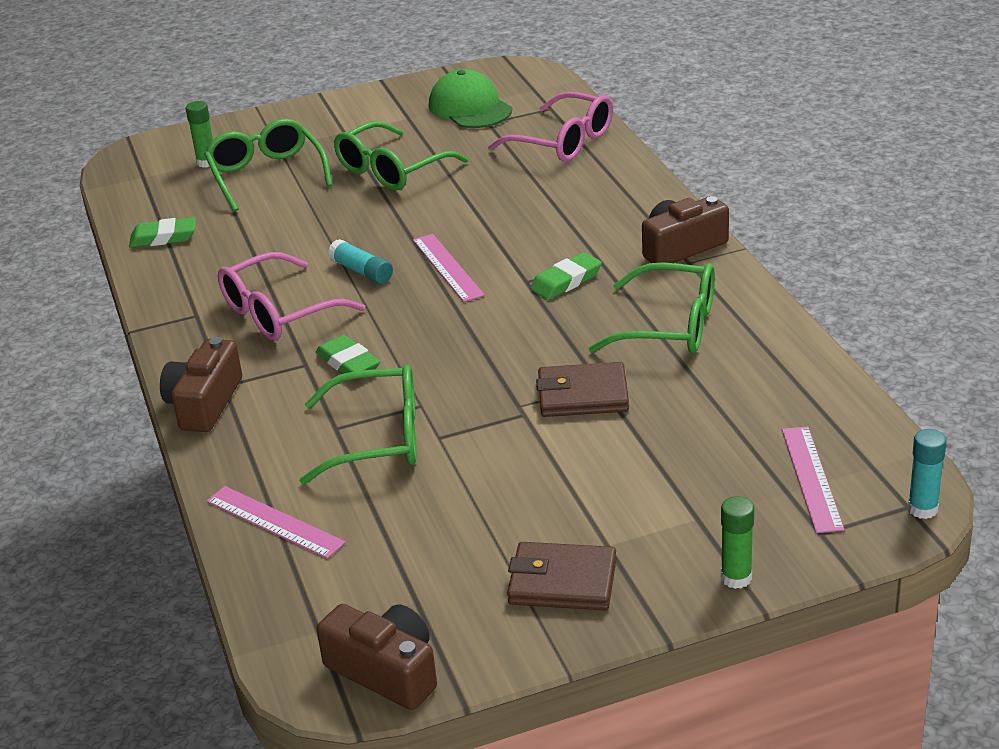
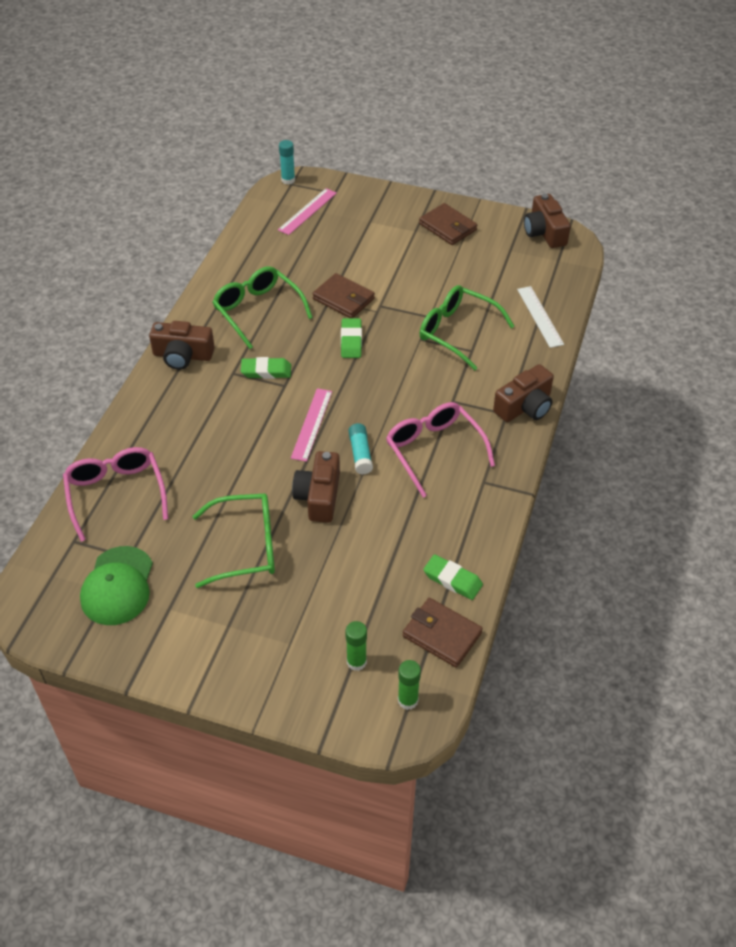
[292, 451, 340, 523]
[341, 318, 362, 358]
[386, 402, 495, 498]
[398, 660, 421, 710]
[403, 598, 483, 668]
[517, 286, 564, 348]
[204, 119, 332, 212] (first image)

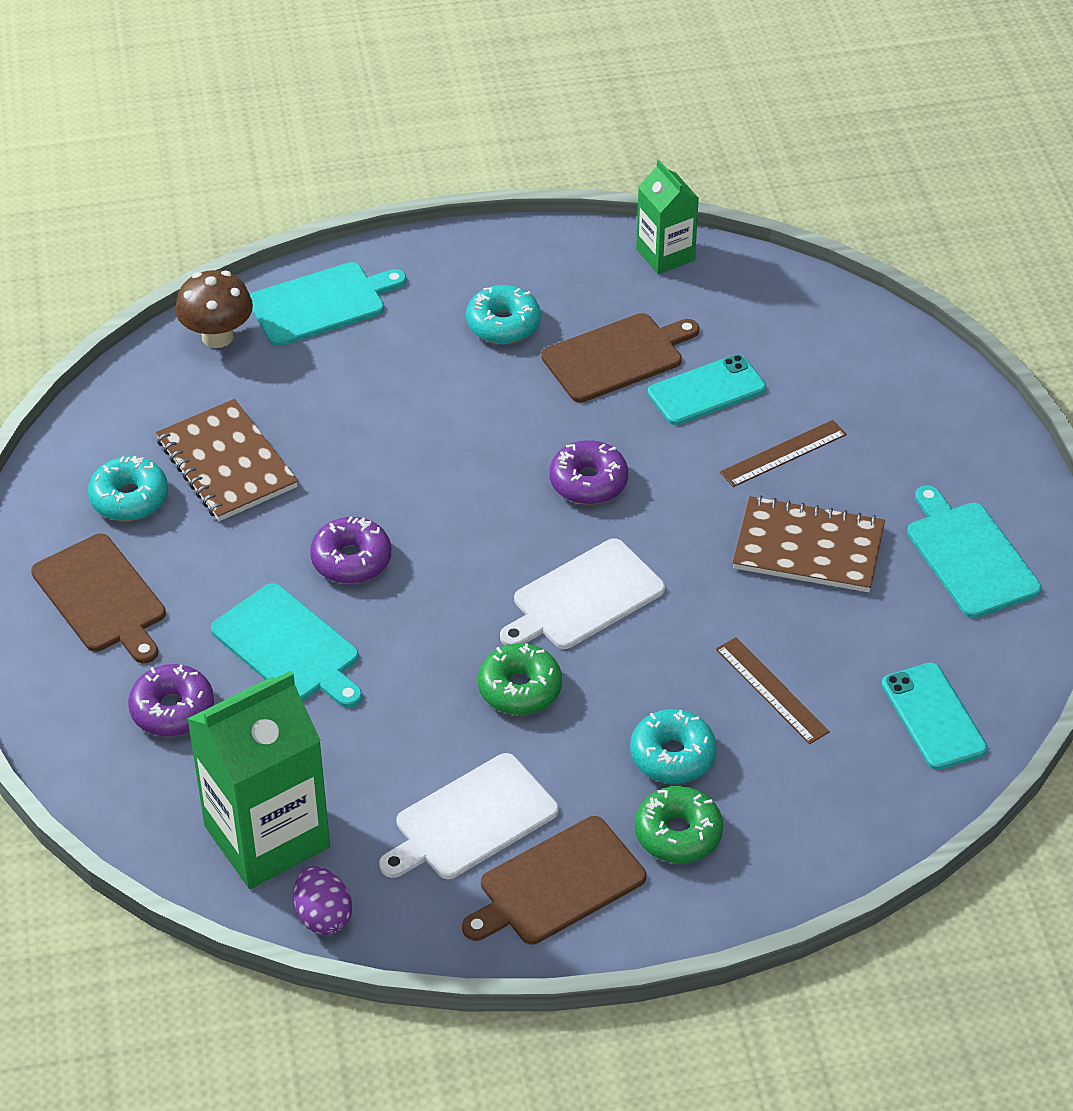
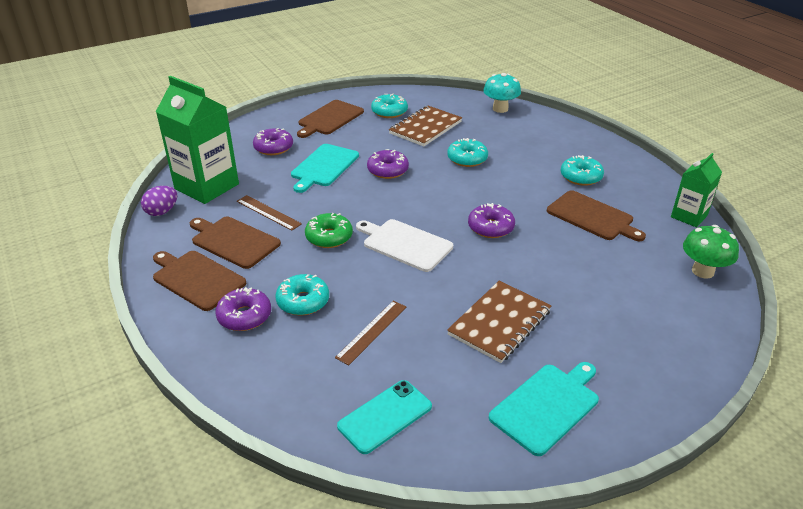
[190, 217, 281, 269]
[215, 287, 271, 331]
[237, 195, 302, 231]
[447, 138, 488, 167]
[447, 281, 551, 363]
[483, 73, 521, 113]
[683, 225, 739, 279]
[250, 262, 407, 346] (first image)
[648, 354, 766, 425] (first image)

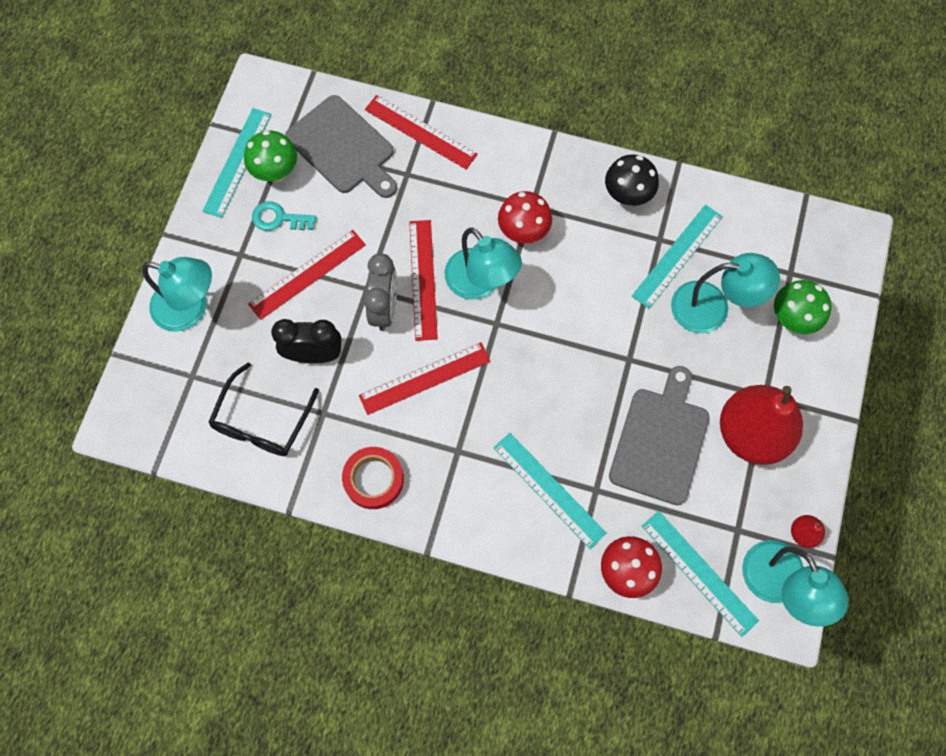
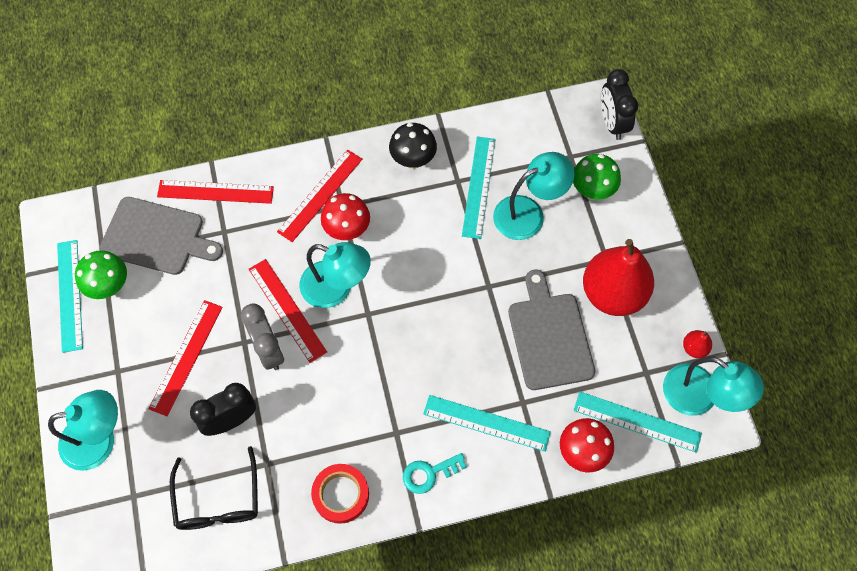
[277, 149, 362, 242]
[403, 453, 467, 494]
[601, 69, 638, 140]

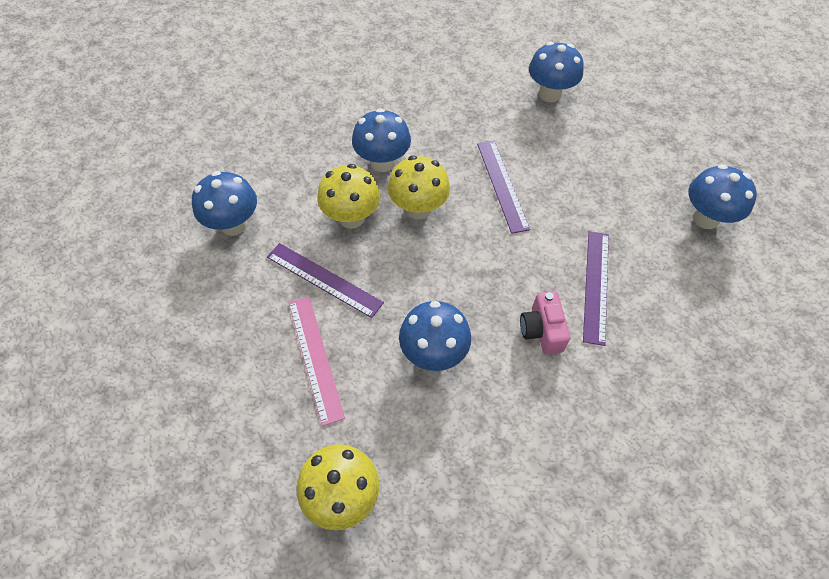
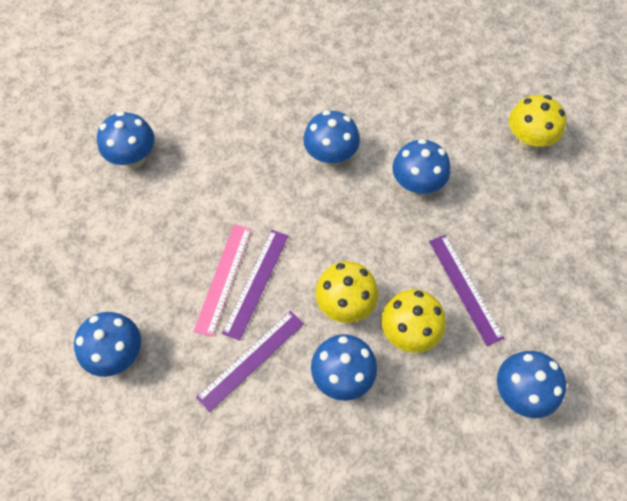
[194, 224, 251, 337]
[196, 311, 304, 412]
[303, 110, 360, 167]

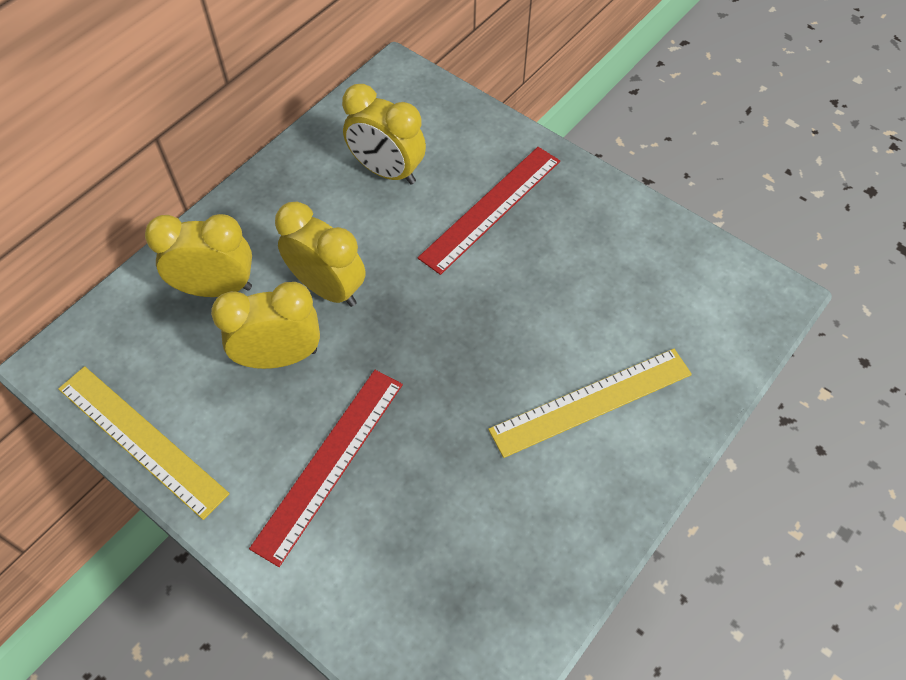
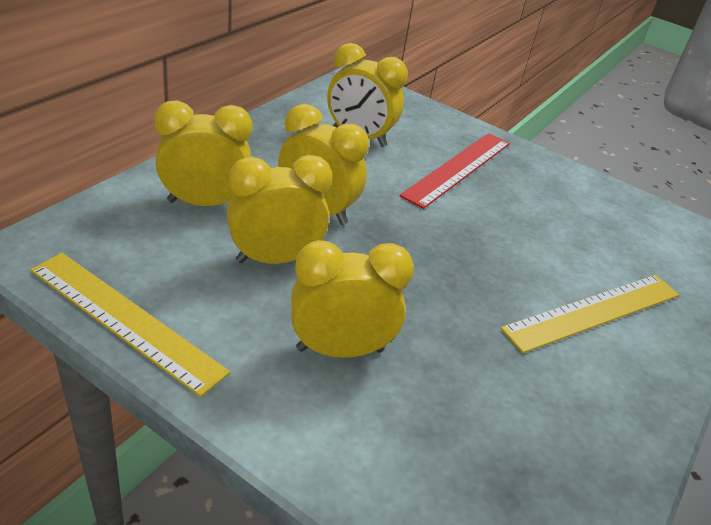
[291, 240, 414, 358]

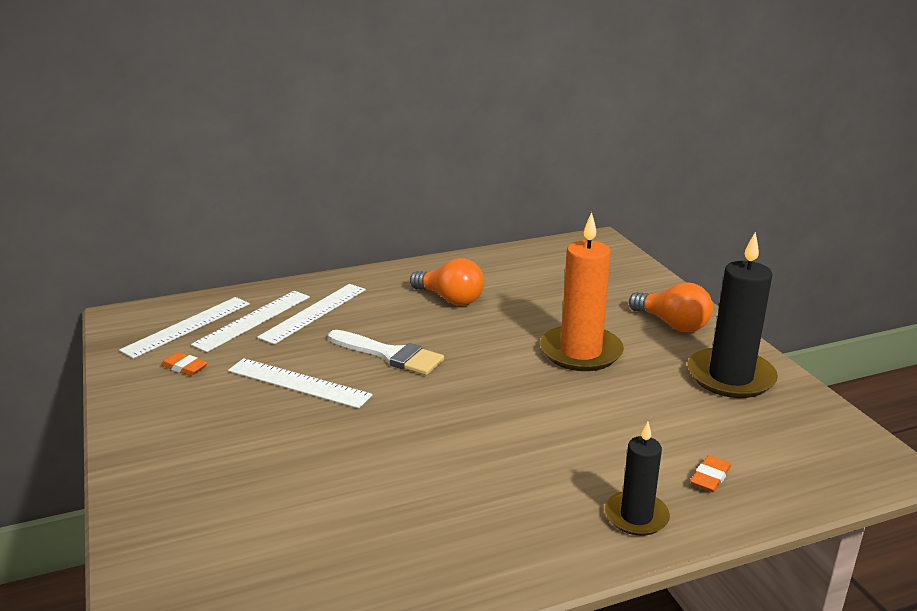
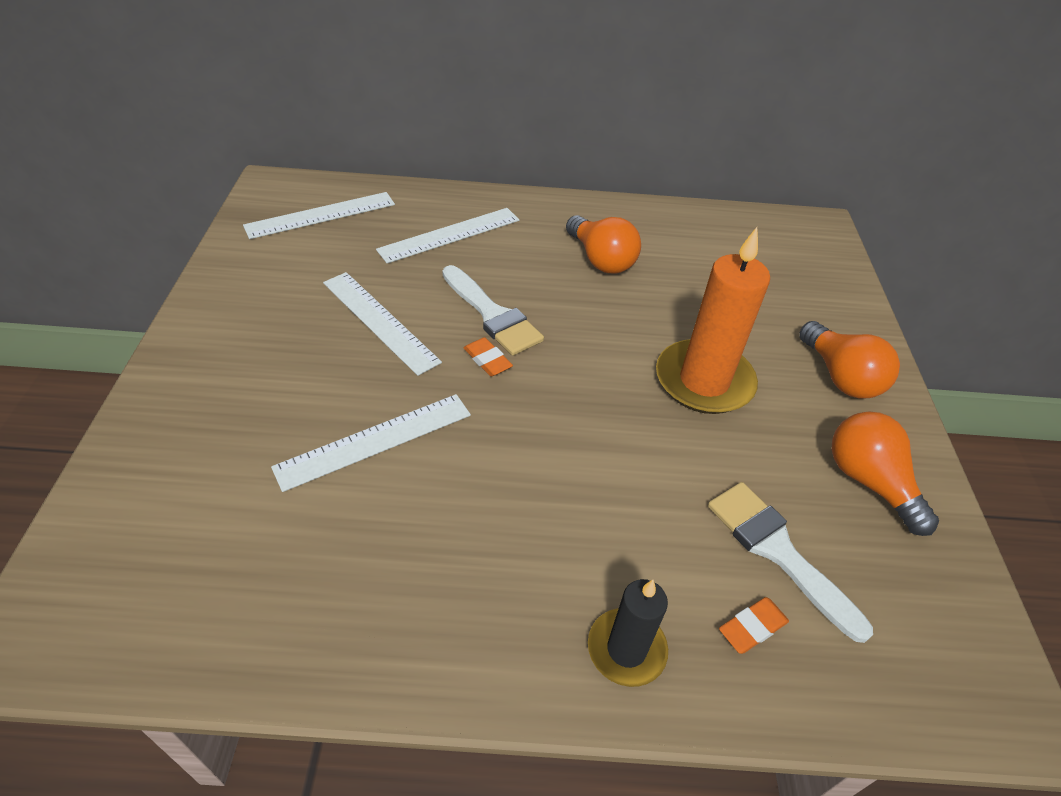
[271, 394, 471, 492]
[464, 337, 513, 376]
[708, 482, 873, 643]
[832, 412, 939, 536]

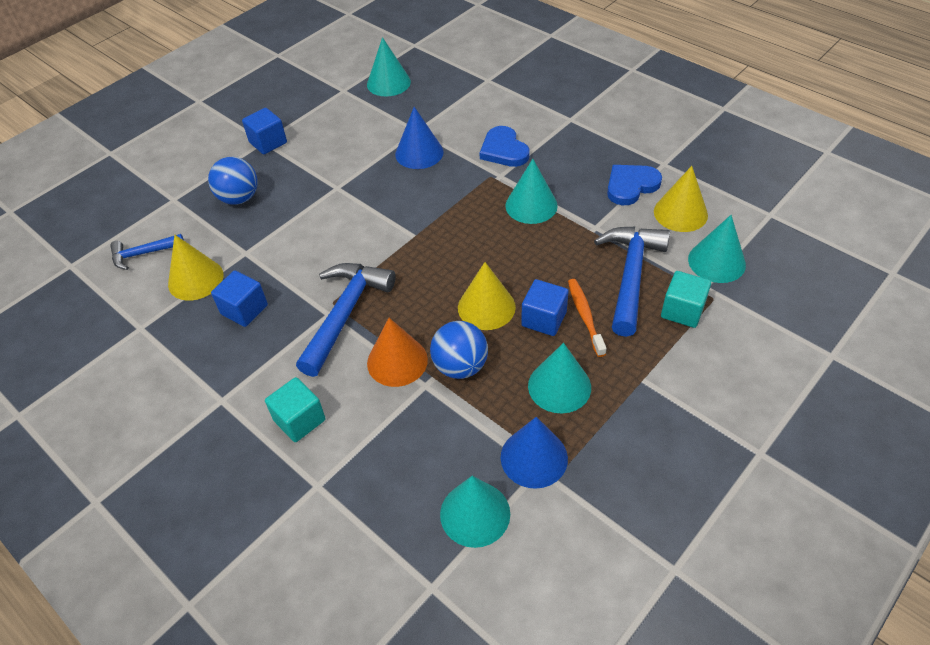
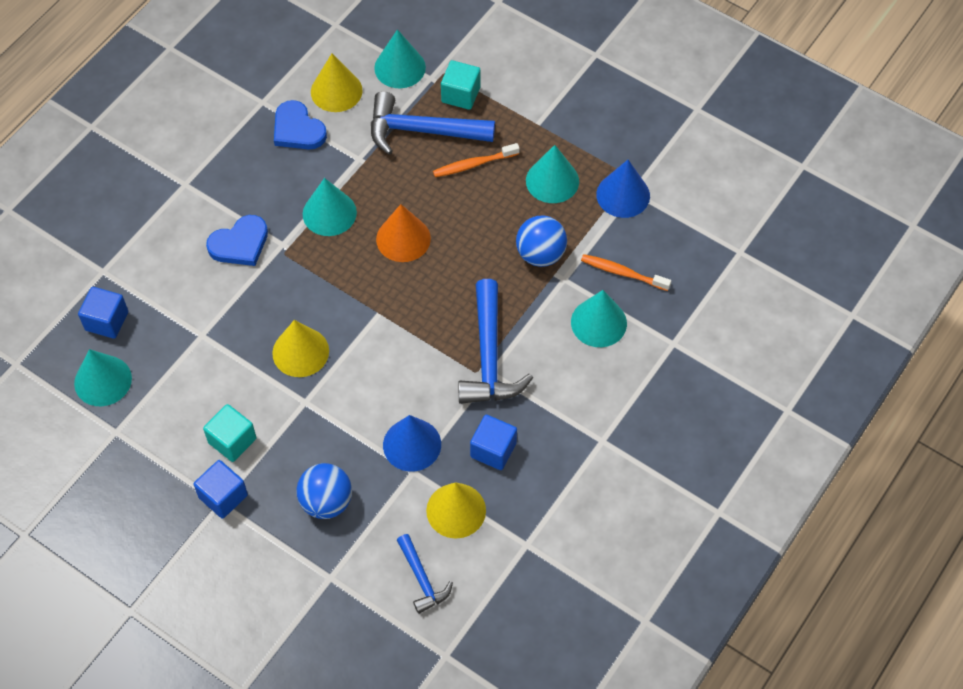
[78, 287, 128, 339]
[203, 404, 256, 462]
[272, 320, 329, 377]
[376, 204, 431, 262]
[383, 415, 441, 472]
[458, 279, 533, 404]
[571, 290, 627, 347]
[581, 254, 671, 291]

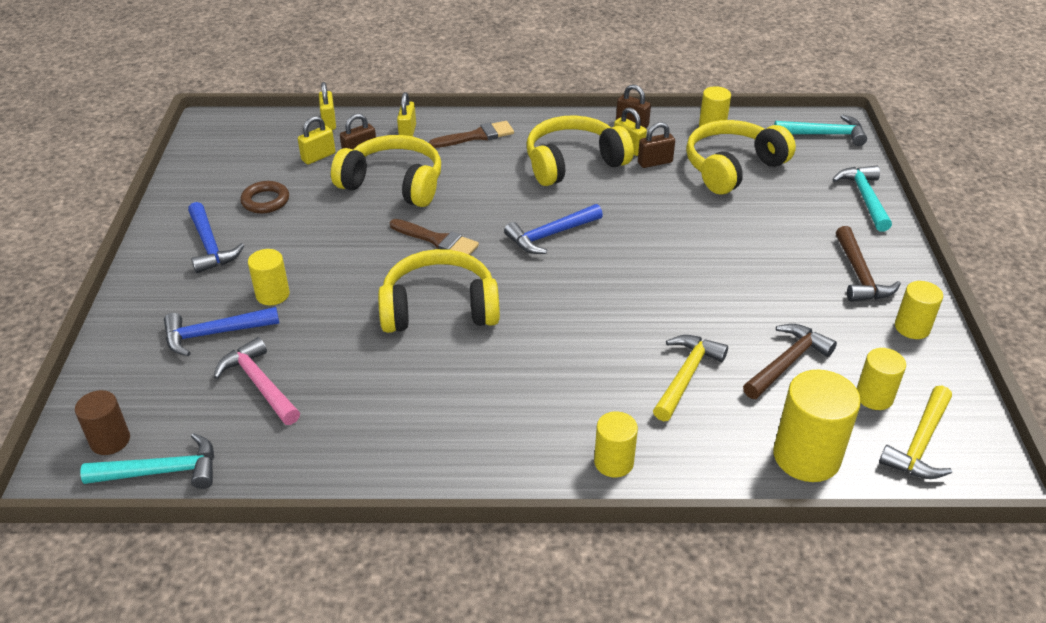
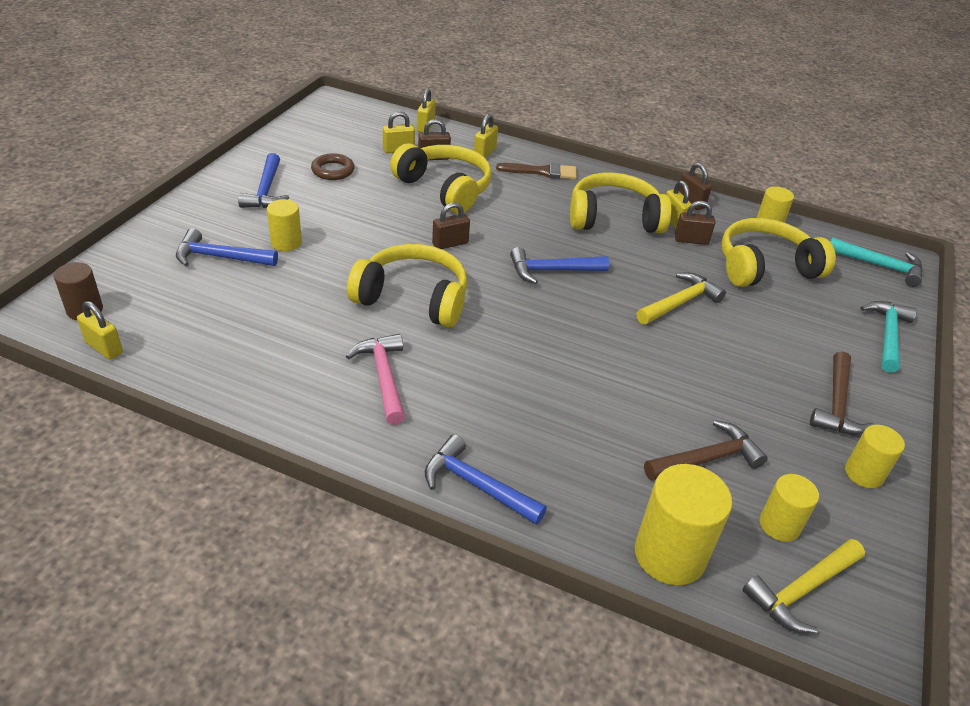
[77, 301, 123, 360]
[346, 334, 405, 425]
[425, 434, 547, 525]
[432, 202, 470, 249]
[637, 273, 726, 325]

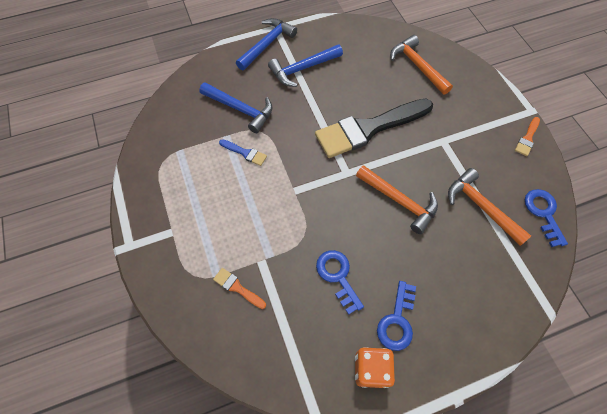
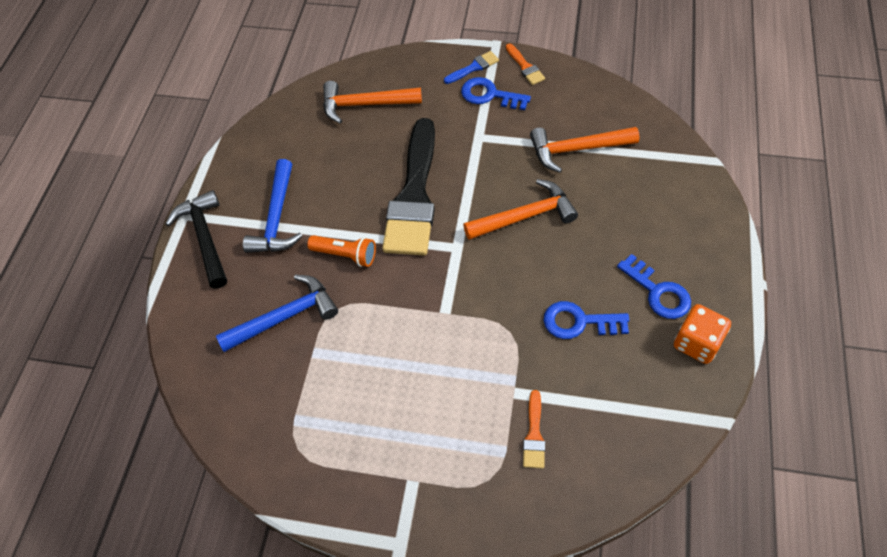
[166, 190, 227, 288]
[307, 235, 376, 267]
[444, 51, 499, 84]
[461, 77, 531, 110]
[523, 390, 545, 468]

